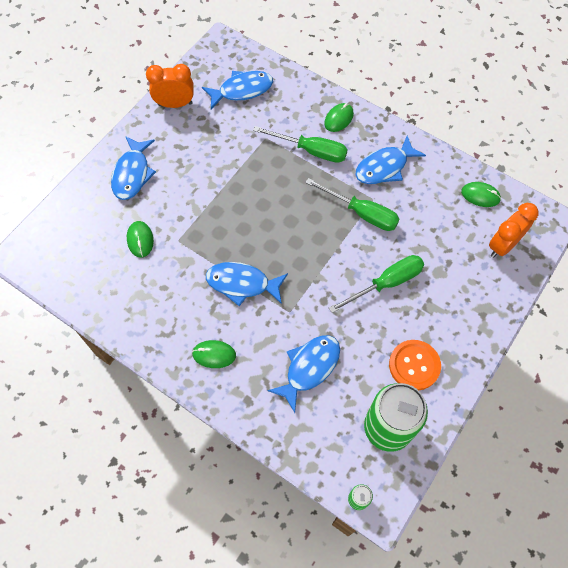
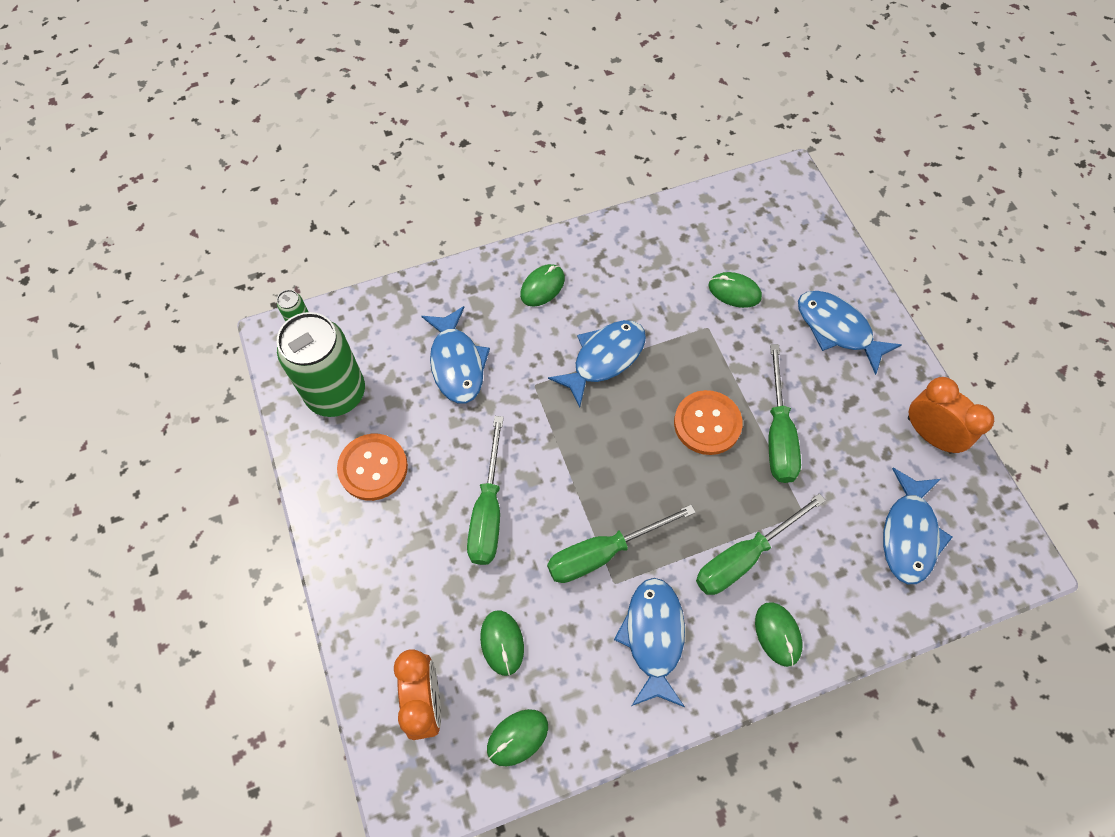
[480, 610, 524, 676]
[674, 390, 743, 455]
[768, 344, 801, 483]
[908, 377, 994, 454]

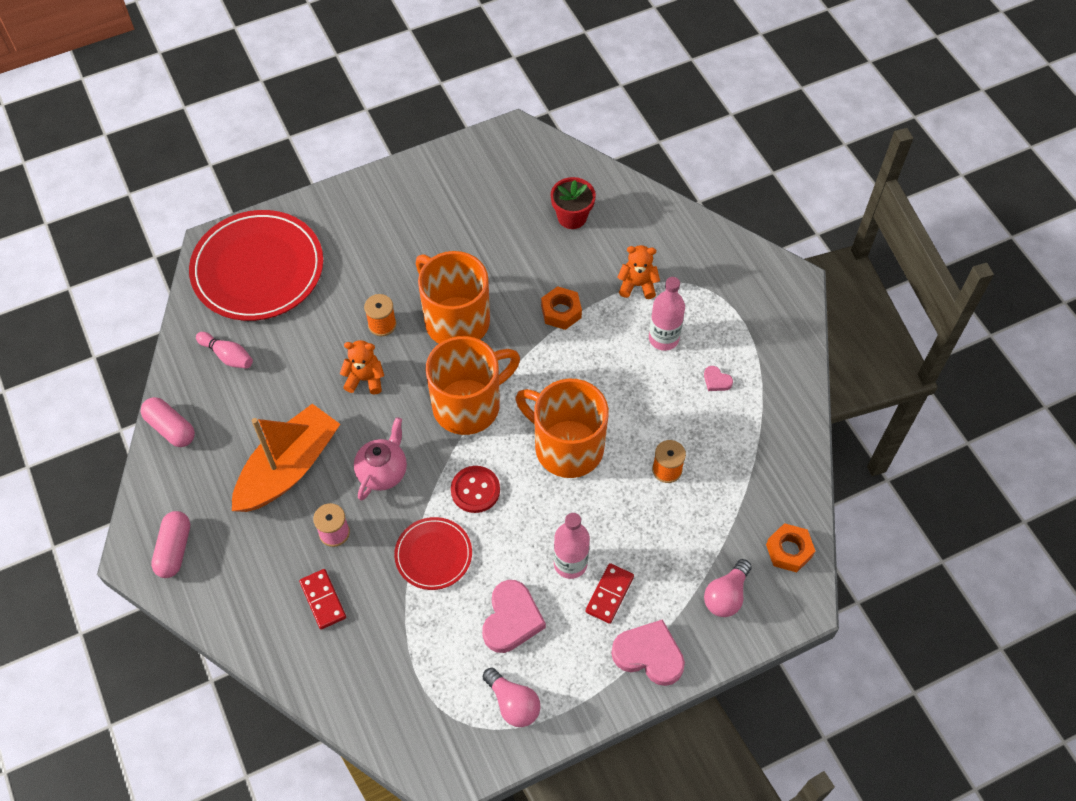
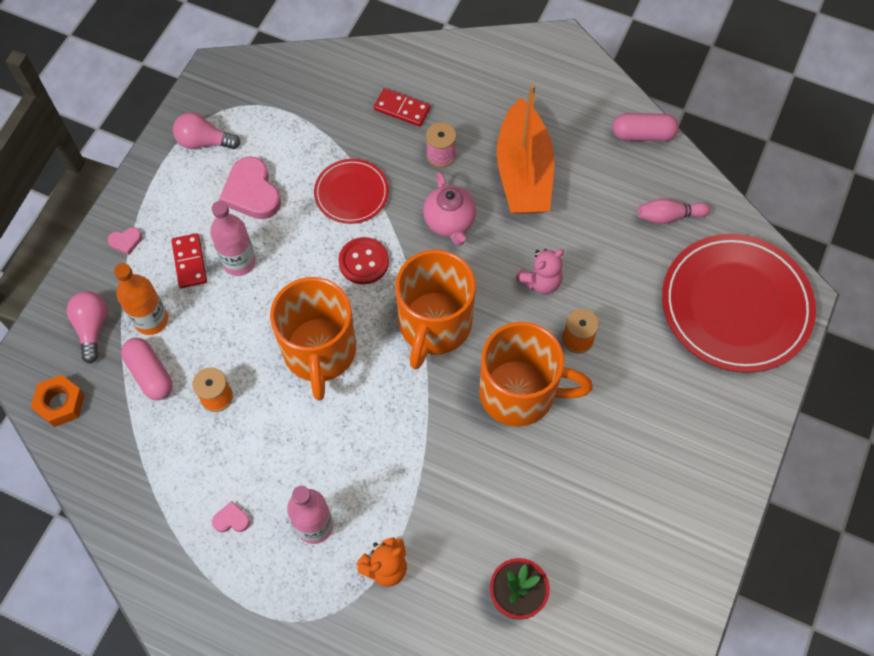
[108, 227, 142, 255]
[114, 263, 168, 335]
[121, 338, 173, 400]
[270, 277, 356, 400]
[516, 249, 564, 294]
[541, 286, 582, 330] (first image)

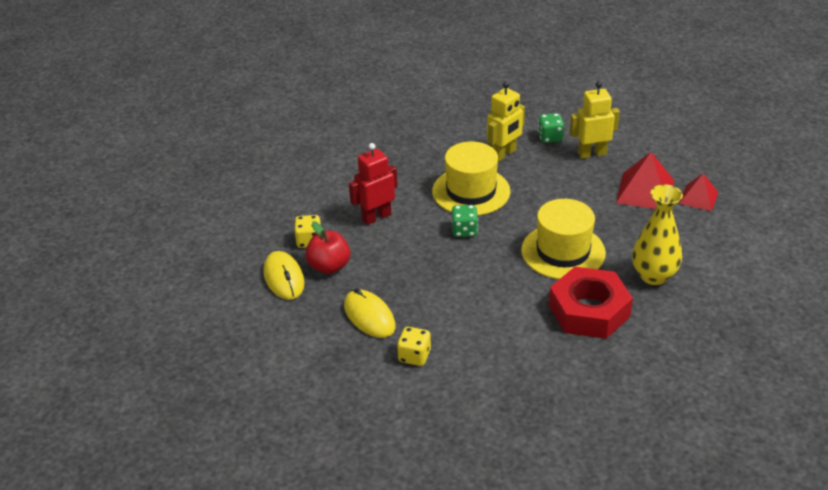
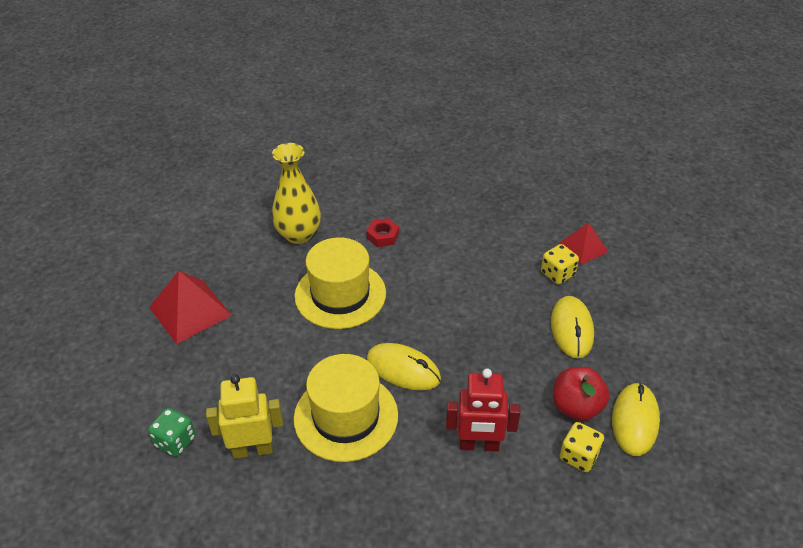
[366, 218, 399, 247]
[367, 343, 441, 390]
[558, 222, 608, 265]
[570, 81, 620, 159] (first image)

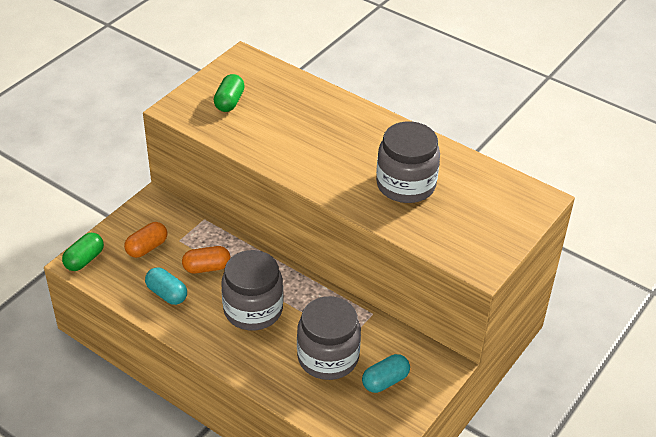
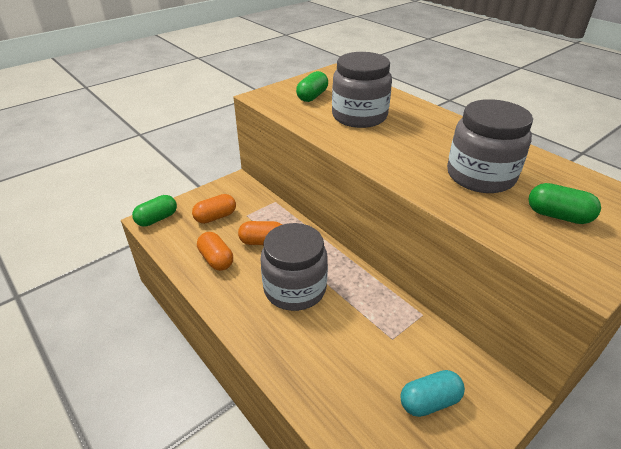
[197, 232, 233, 271]
[332, 52, 392, 128]
[528, 183, 601, 224]

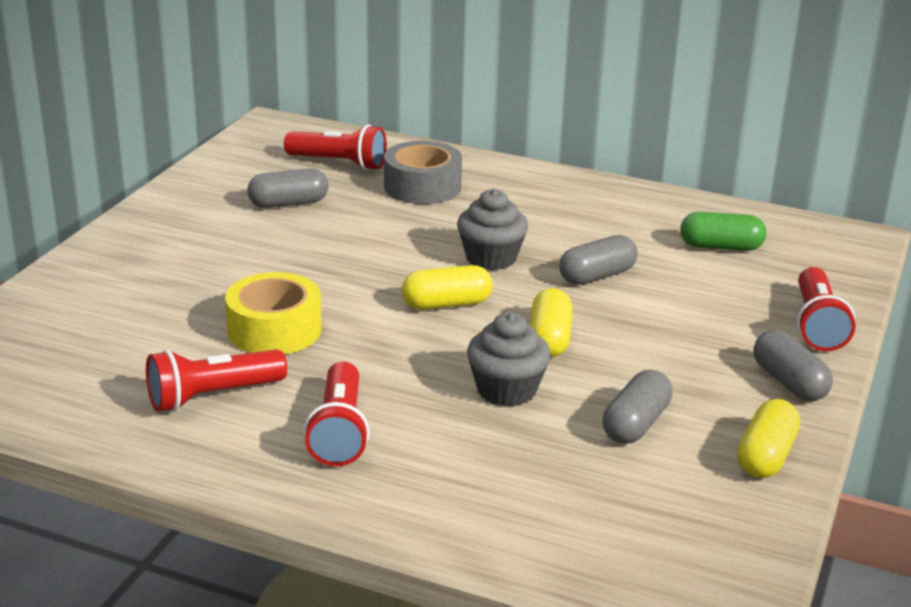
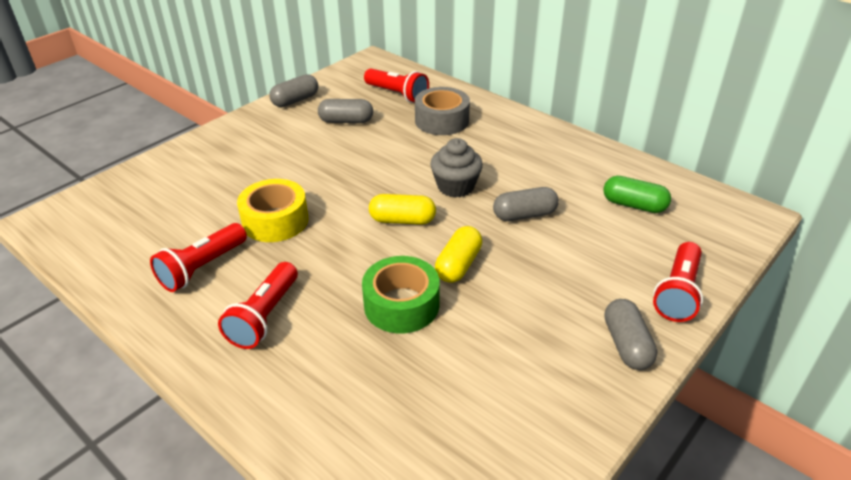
[150, 223, 247, 292]
[269, 74, 318, 107]
[362, 256, 440, 333]
[737, 399, 800, 478] (first image)

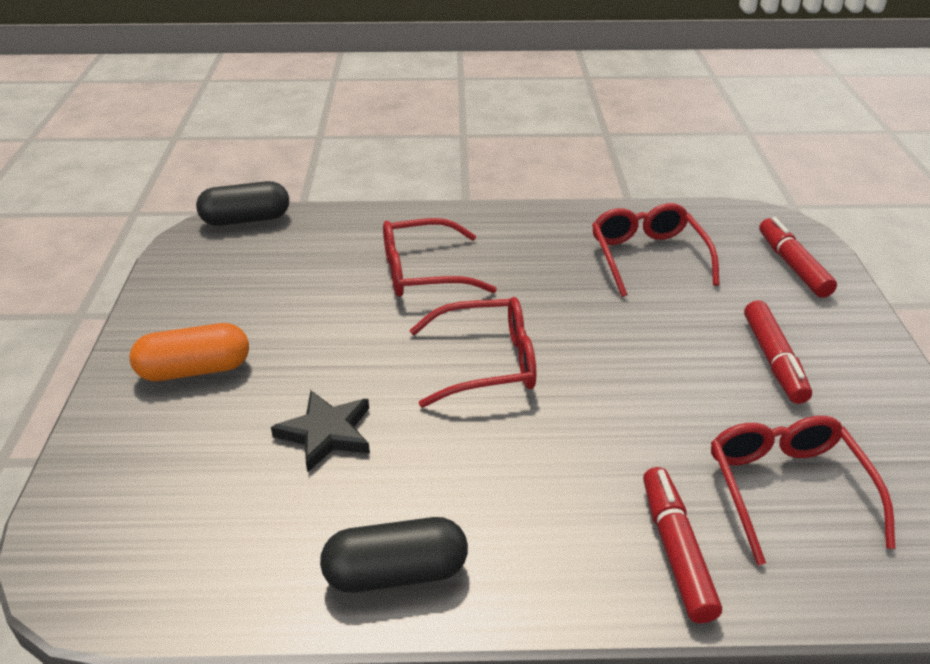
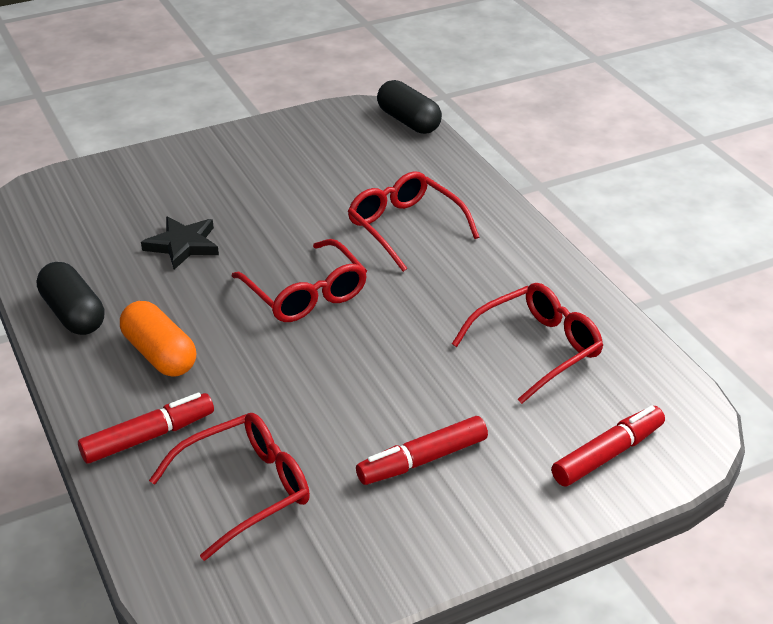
[120, 301, 196, 376]

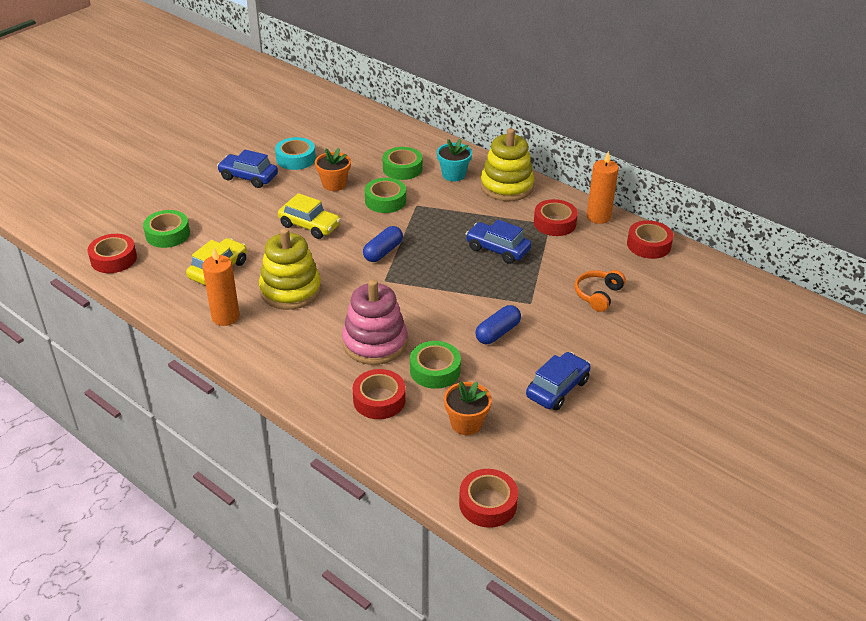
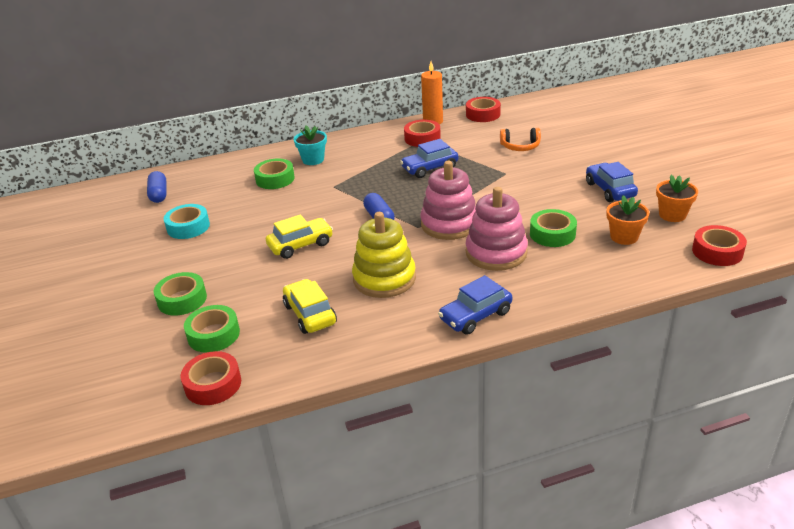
[147, 171, 167, 203]
[154, 272, 207, 315]
[420, 161, 476, 240]
[438, 275, 512, 335]
[500, 128, 541, 151]
[656, 175, 698, 222]
[202, 247, 240, 326] (first image)
[353, 369, 406, 419] (first image)
[481, 128, 534, 201] (first image)

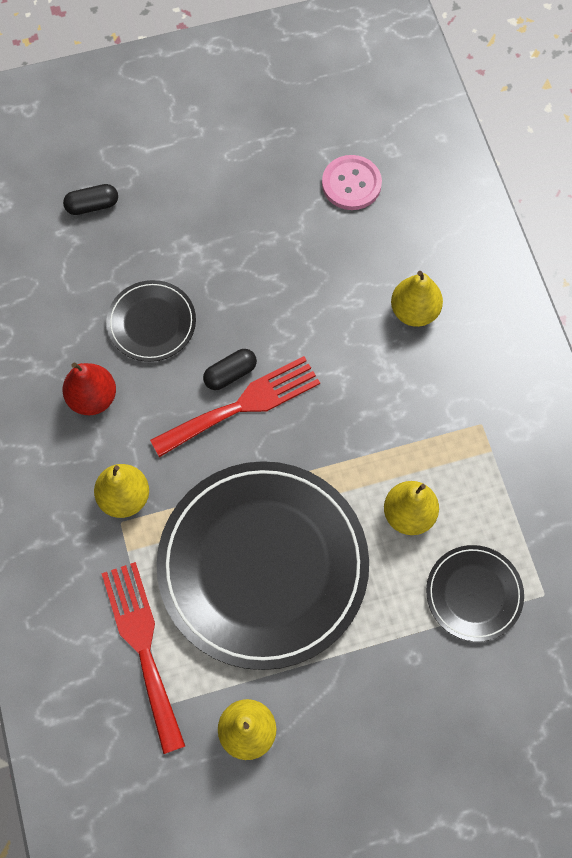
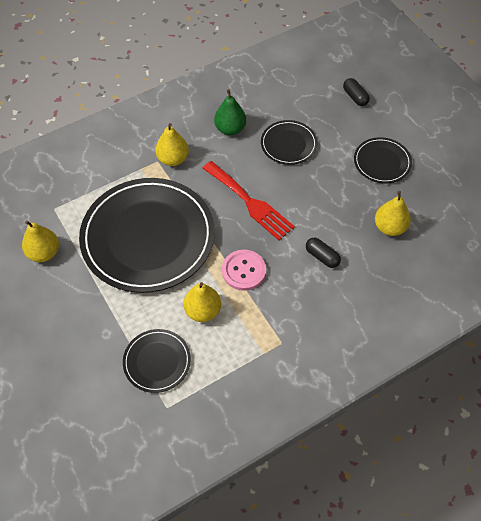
[214, 89, 246, 135]
[222, 250, 266, 291]
[306, 238, 341, 268]
[354, 137, 412, 183]
[375, 191, 411, 236]
[101, 562, 185, 754] (first image)

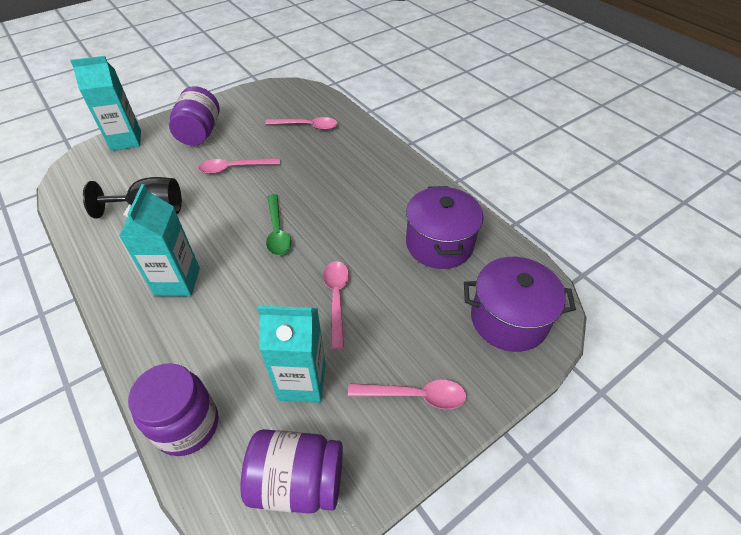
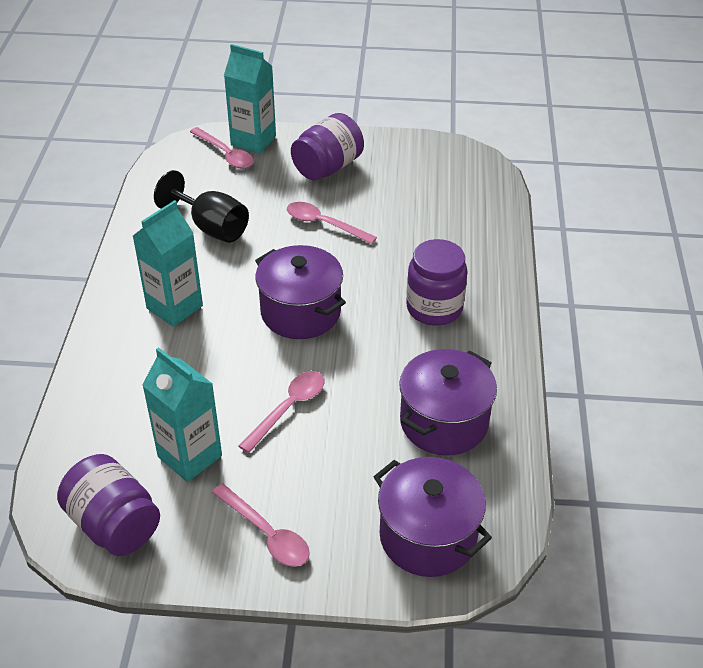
[190, 127, 254, 169]
[255, 245, 346, 339]
[406, 239, 468, 326]

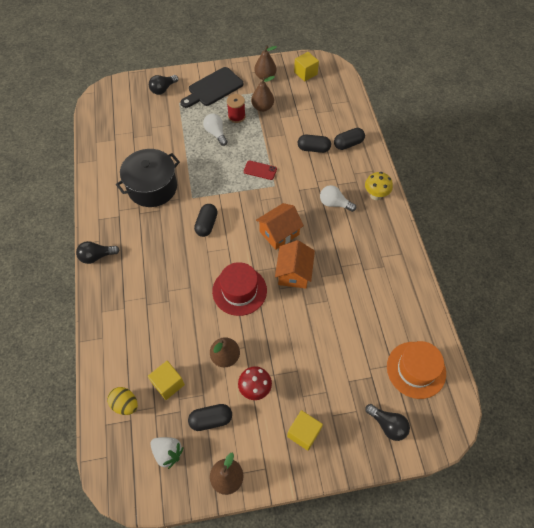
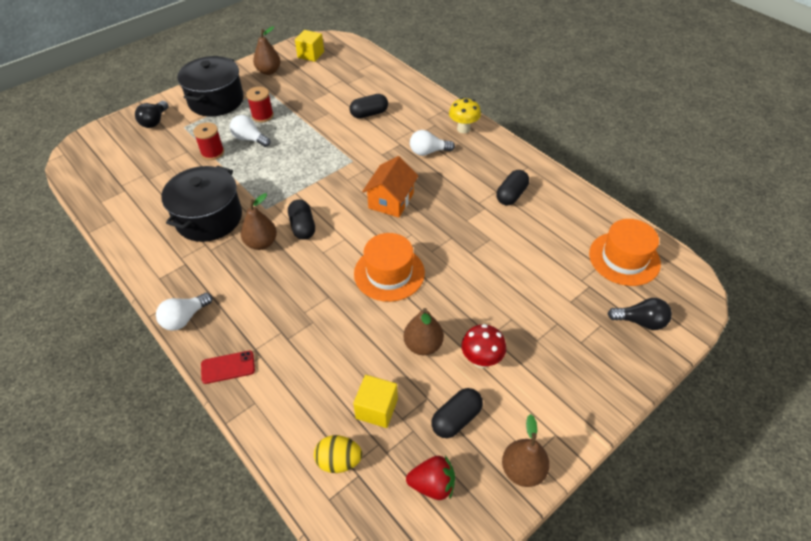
[156, 293, 213, 331]
[177, 56, 244, 116]
[193, 122, 224, 160]
[201, 351, 255, 384]
[241, 193, 277, 250]
[354, 233, 425, 302]
[406, 456, 455, 500]
[496, 170, 529, 205]
[275, 240, 315, 289] (first image)
[287, 410, 323, 451] (first image)

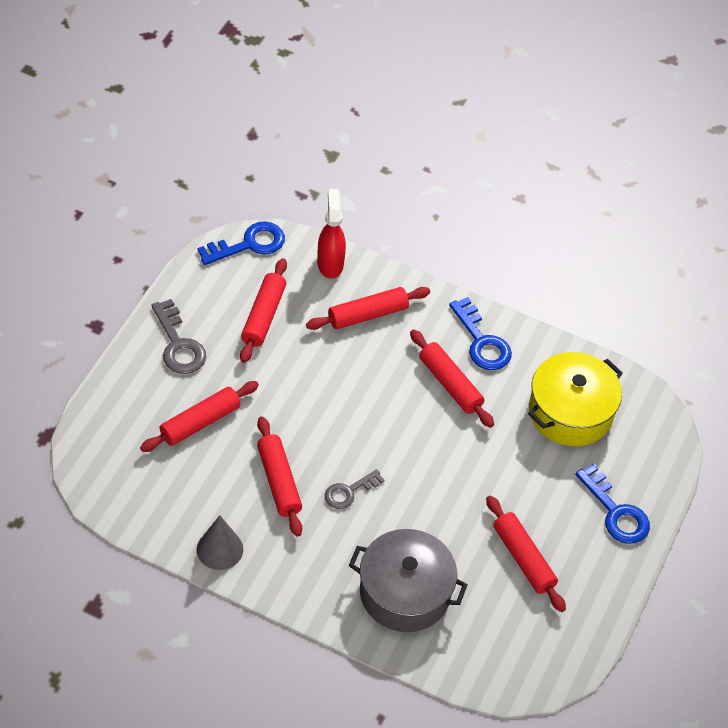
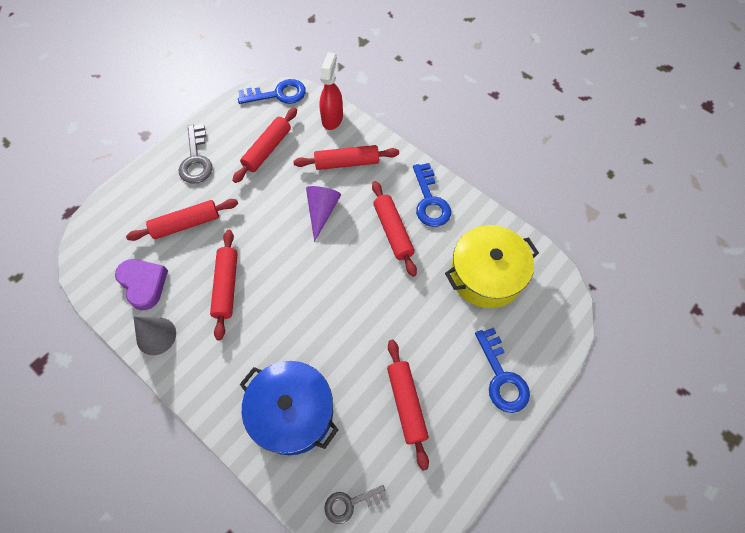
[115, 259, 168, 310]
[240, 361, 338, 455]
[306, 186, 341, 242]
[324, 485, 387, 524]

